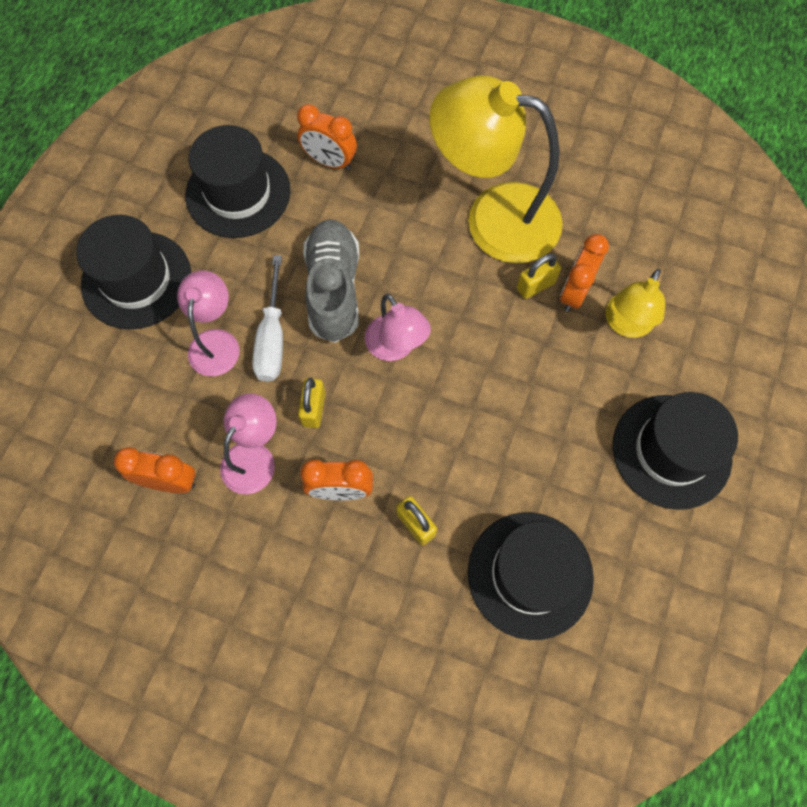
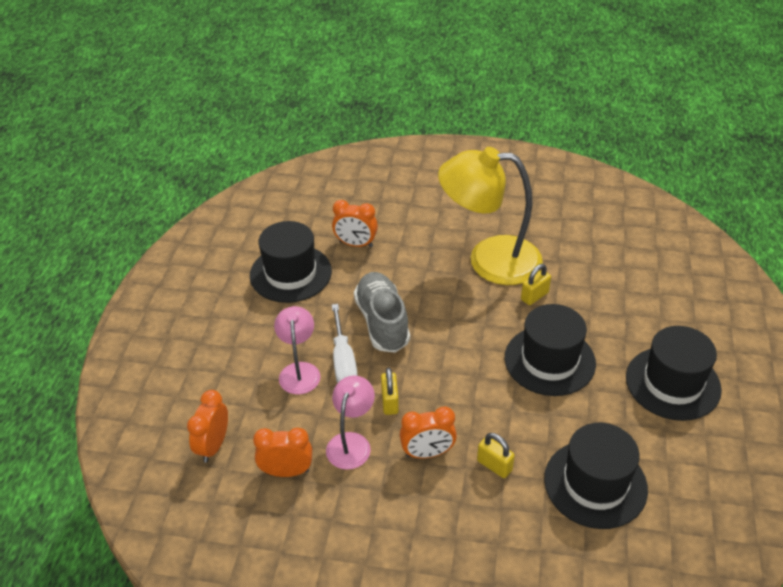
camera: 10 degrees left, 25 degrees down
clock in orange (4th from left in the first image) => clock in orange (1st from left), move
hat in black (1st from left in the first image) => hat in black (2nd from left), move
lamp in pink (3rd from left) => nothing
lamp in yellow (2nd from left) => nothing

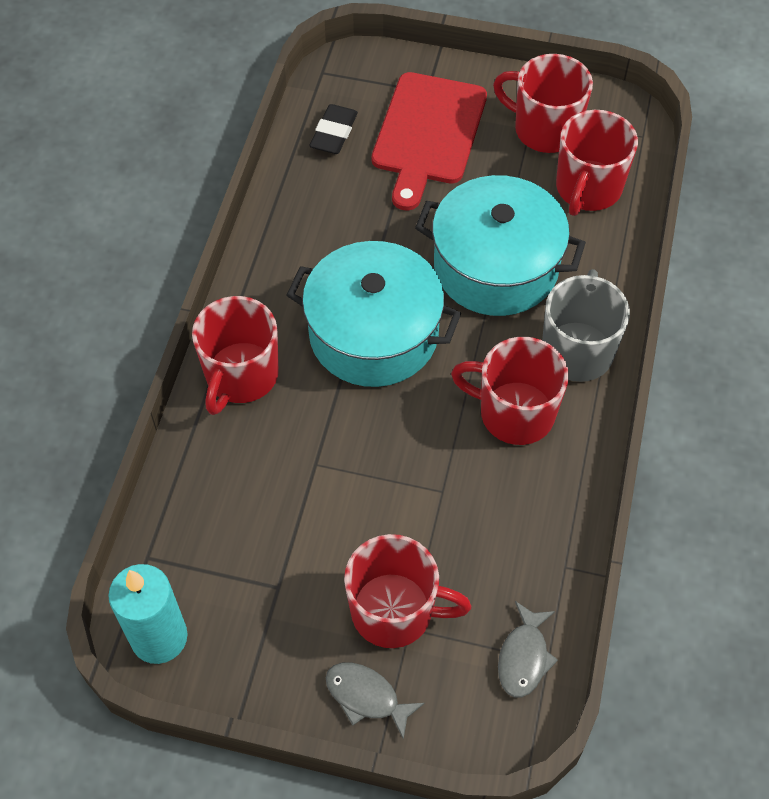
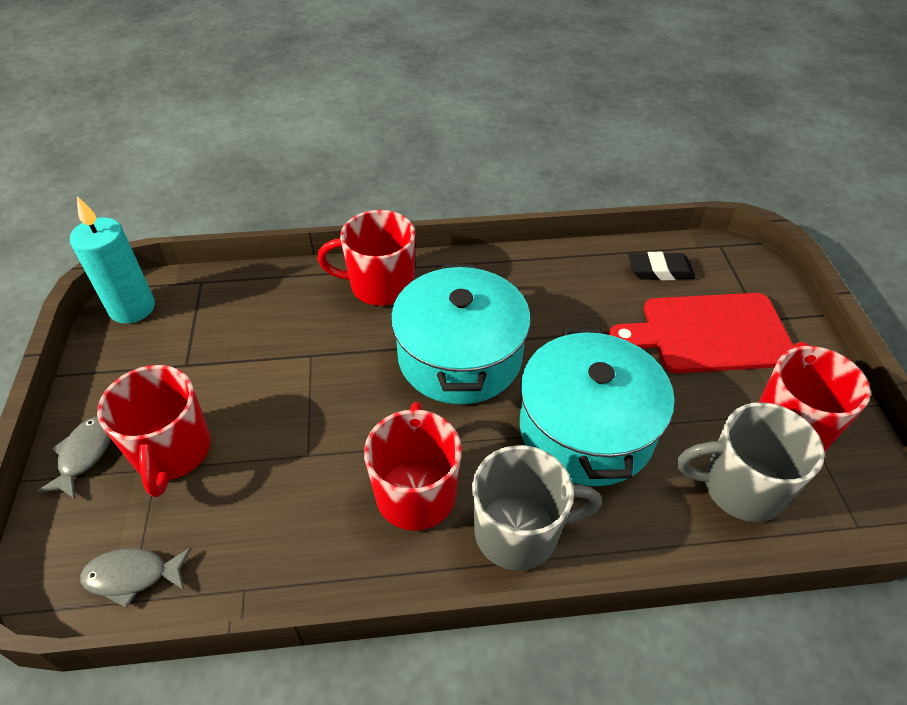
camera: 70 degrees right, 10 degrees down
mug in red (5th from left) => mug in grey (2nd from left)

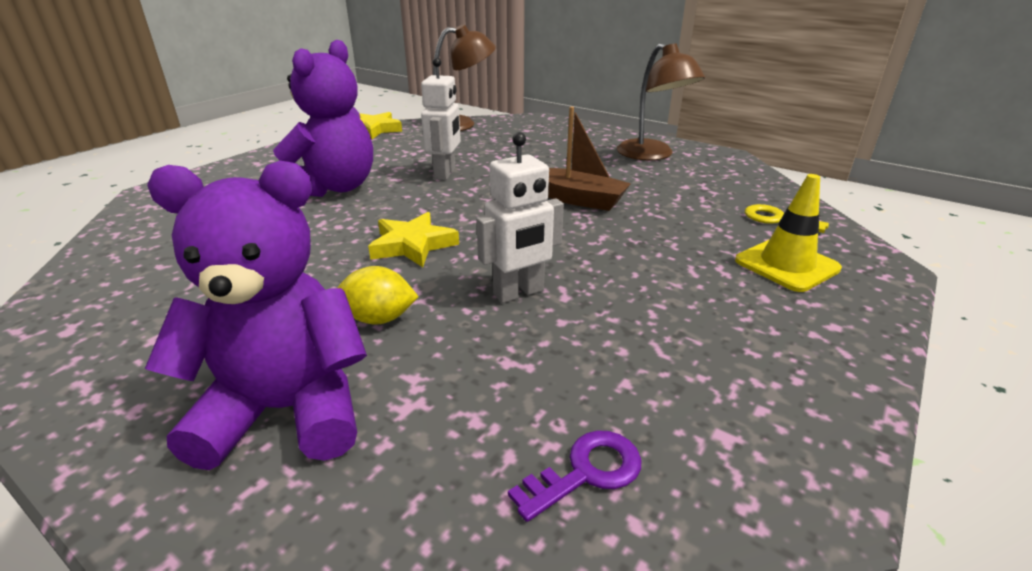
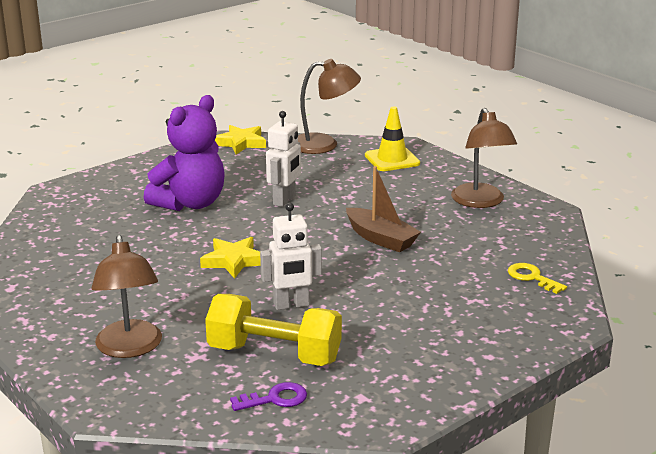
camera: 15 degrees right, 5 degrees down
teddy bear in purple (1st from left) => lamp in brown (1st from left)
nothing => dumbbell in yellow
traffic cone in yellow, move
lemon in yellow => nothing

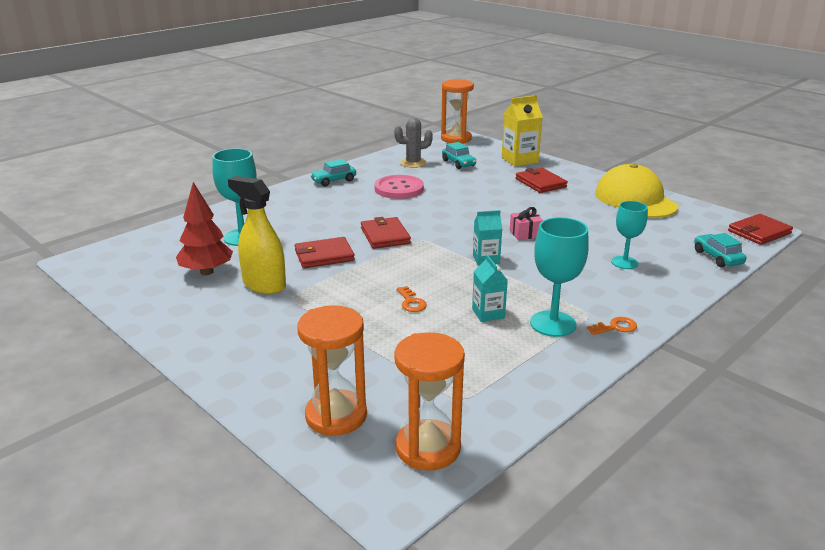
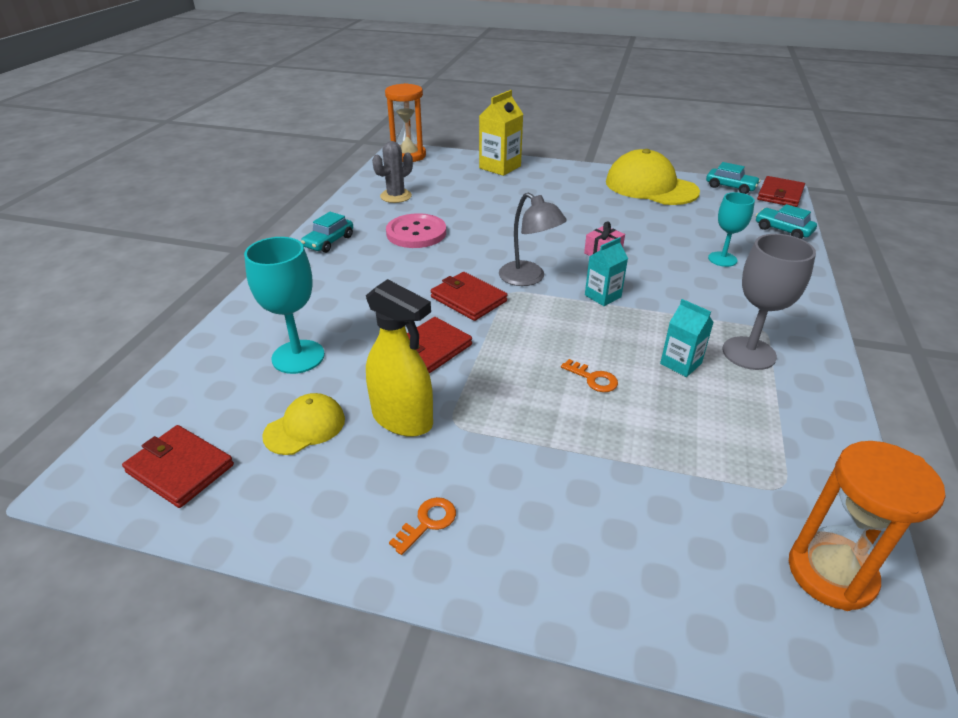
camera: 30 degrees left, 10 degrees up
wallet in red (3rd from left in the first image) => wallet in red (1st from left), move
tree in red => cap in yellow (1st from left)
spray bottle in yellow, 150 degrees counterclockwise
key in orange (2nd from left in the first image) => key in orange (1st from left), move
nothing => lamp in grey
car in turquoise (2nd from left), move
goblet in turquoise (2nd from left) => goblet in grey
hourglass in orange (1st from left) => nothing

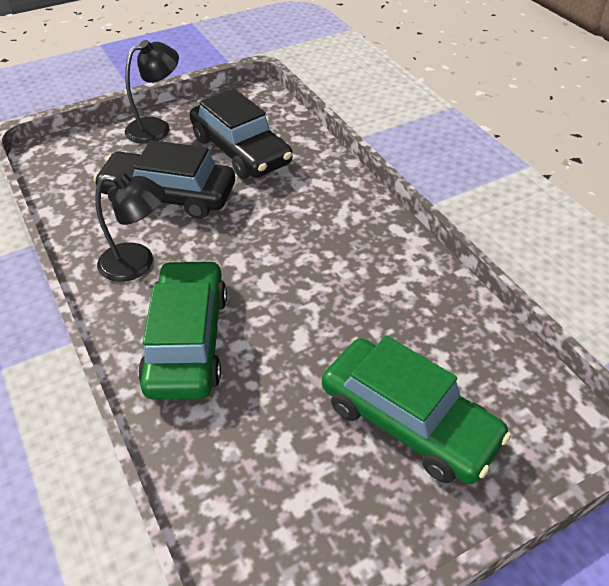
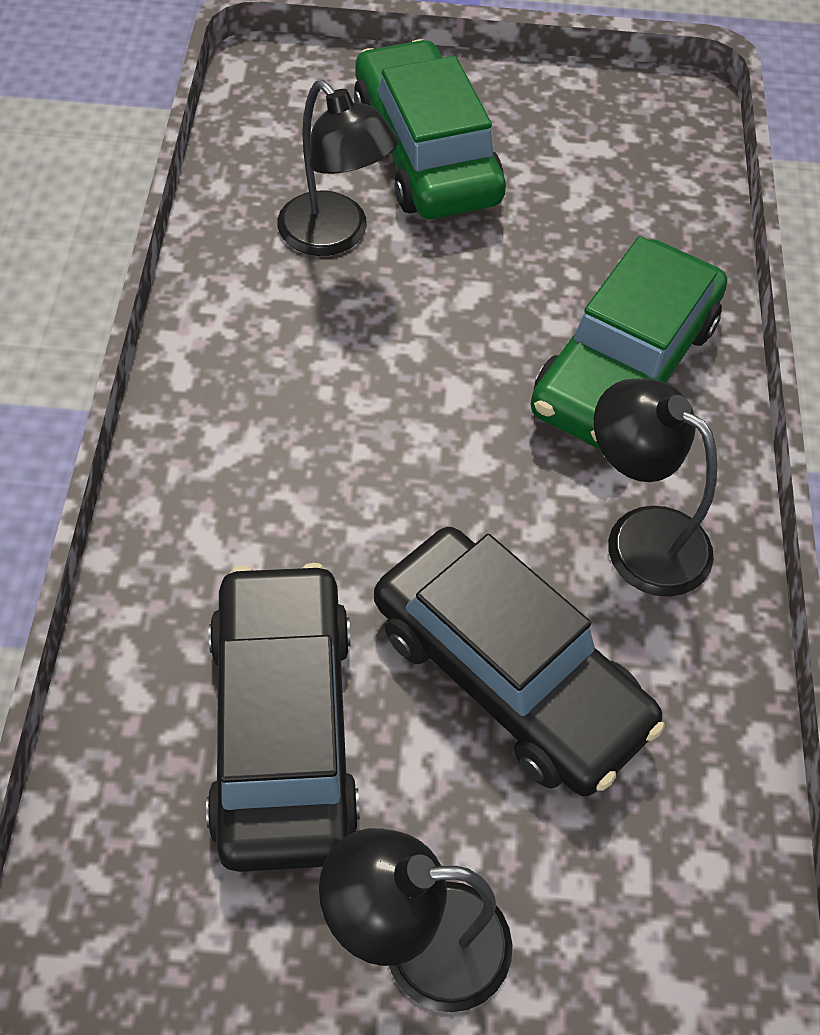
camera: 150 degrees left, 10 degrees up
nothing => lamp in black (1st from left)

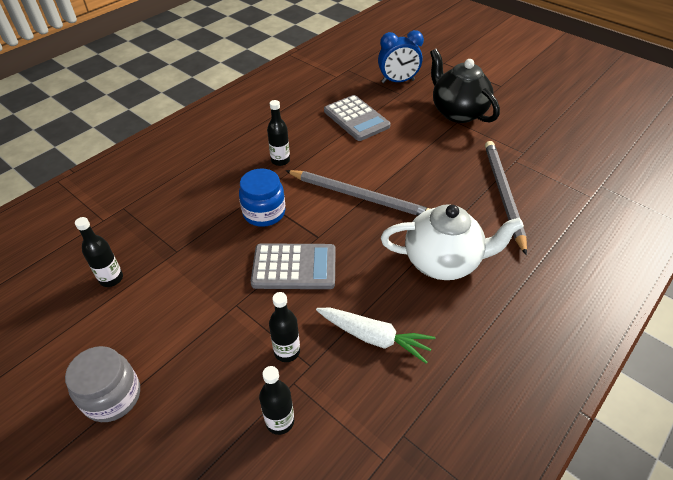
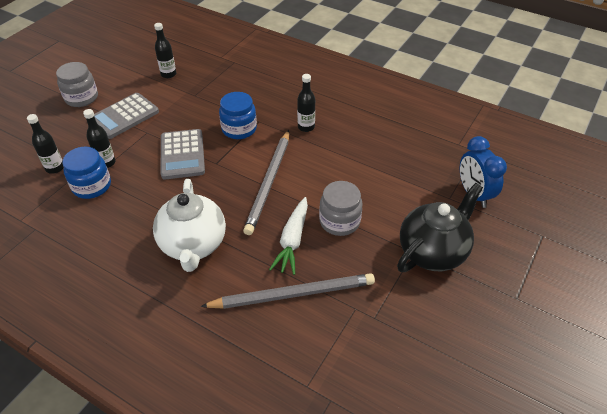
camera: 80 degrees right, 0 degrees up
nothing => jar in blue (1st from left)
calculator in grey (2nd from left in the first image) => calculator in grey (1st from left), move
carrot in white, move
nothing => jar in grey (2nd from left)

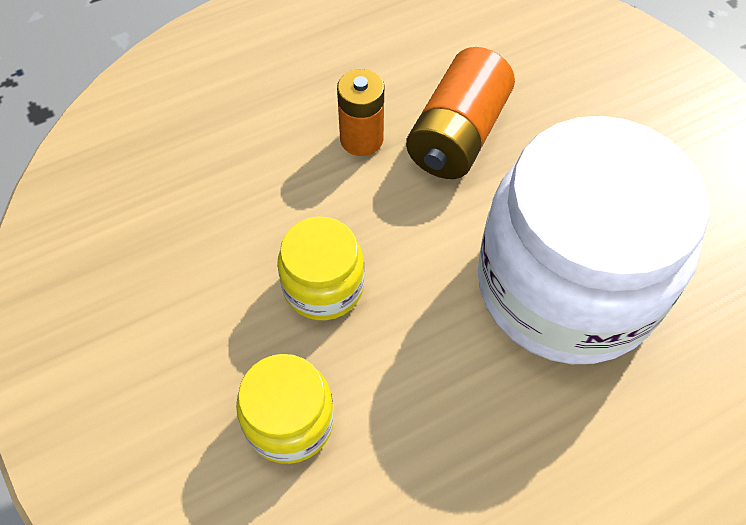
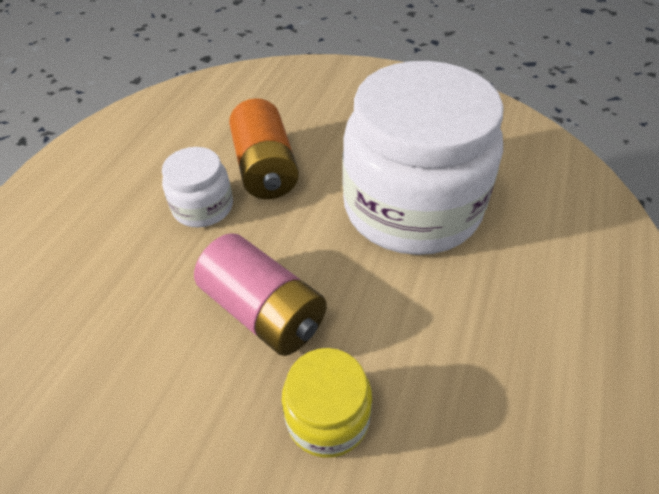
camera: 40 degrees left, 10 degrees down
battery in orange (1st from left) => jar in white (1st from left)
jar in yellow (2nd from left) => battery in pink

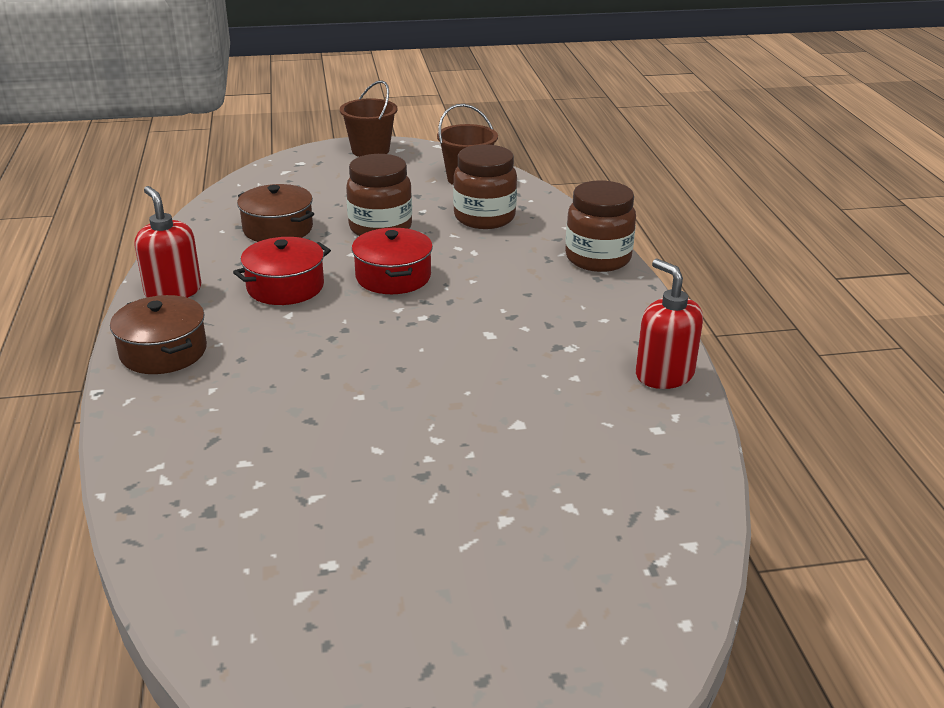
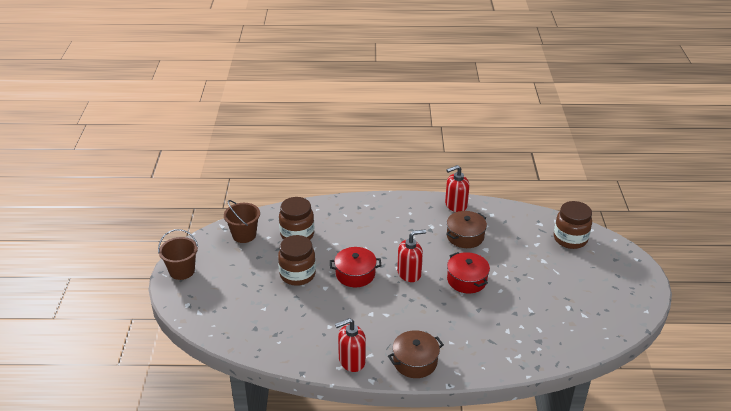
camera: 80 degrees left, 5 degrees up
nothing => soap dispenser in red (2nd from left)
pot in brown (2nd from left), move
pot in red (1st from left in the first image) => pot in red (2nd from left), move
jar in brown (3rd from left), move

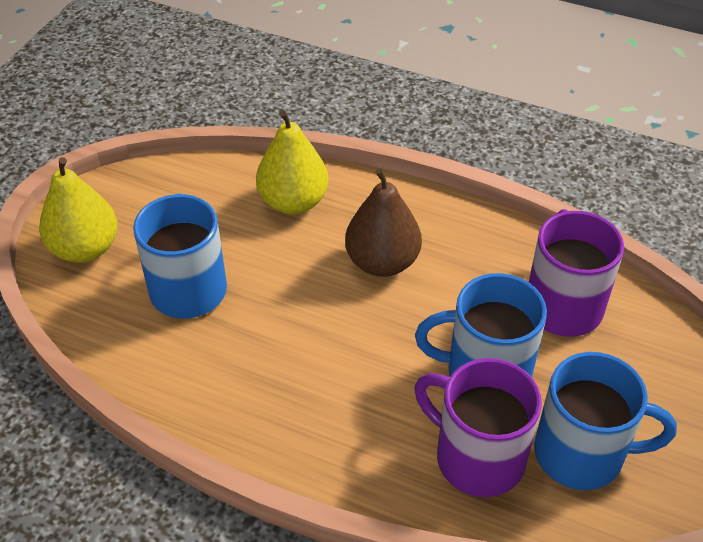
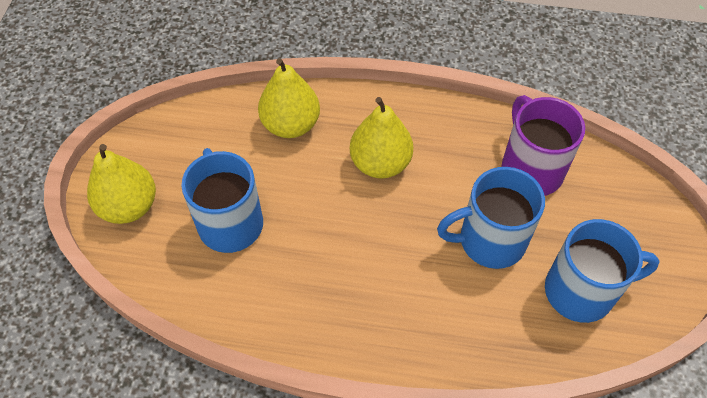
camera: 15 degrees left, 10 degrees up
pear in brown => pear in yellow (3rd from left)
mug in purple (1st from left) => nothing

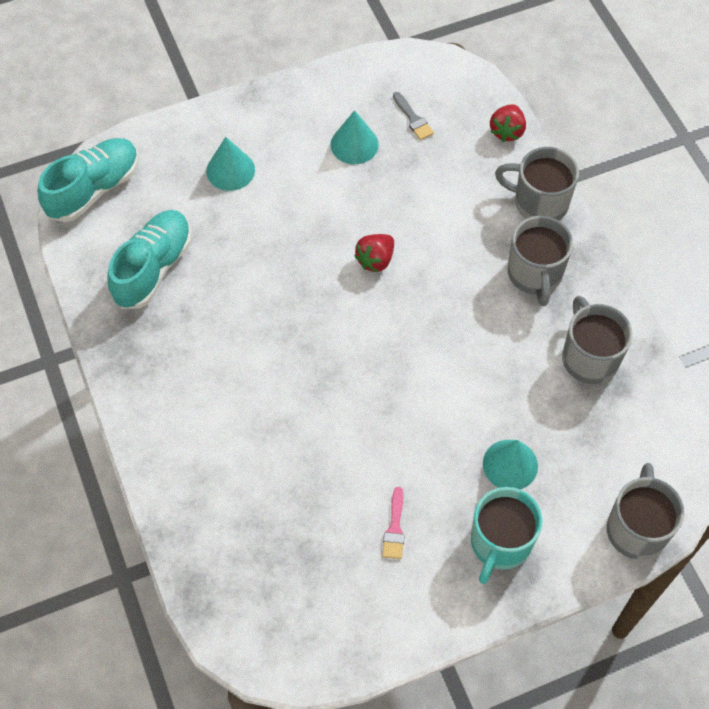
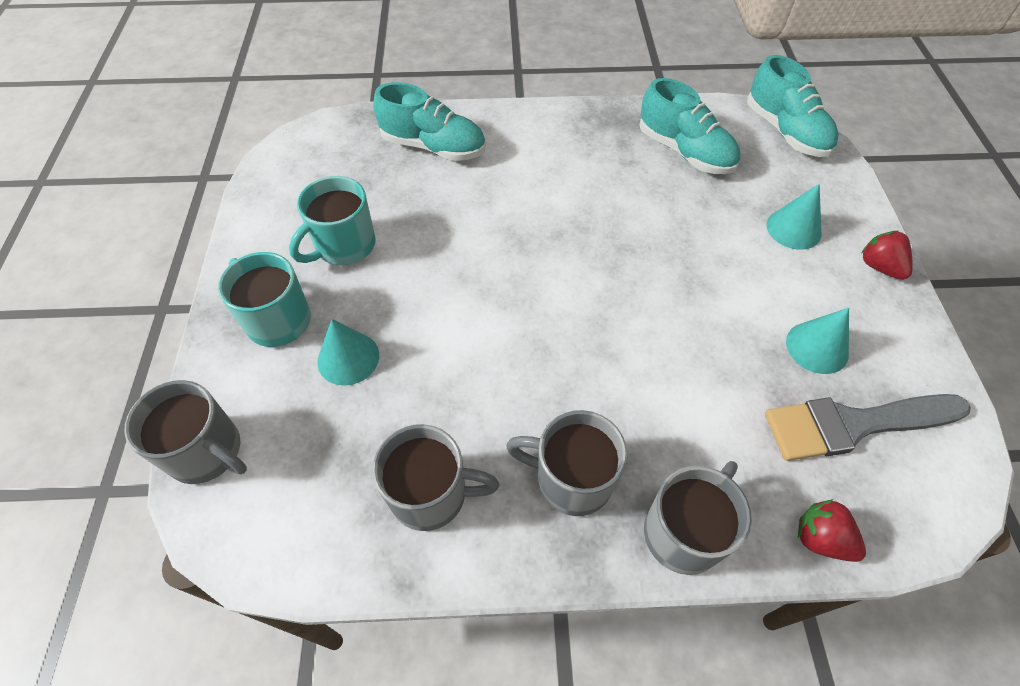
camera: 110 degrees right, 5 degrees down
brush in pink => mug in turquoise (2nd from left)
nothing => shoe in turquoise (1st from left)
brush in grey, x2.35
strawberry in red (1st from left in the first image) => strawberry in red (2nd from left), move

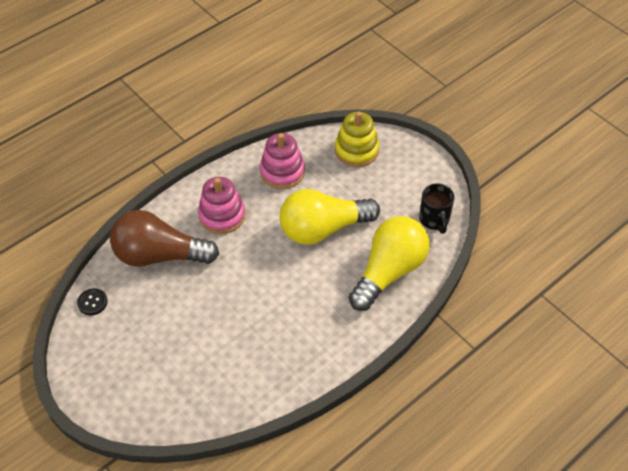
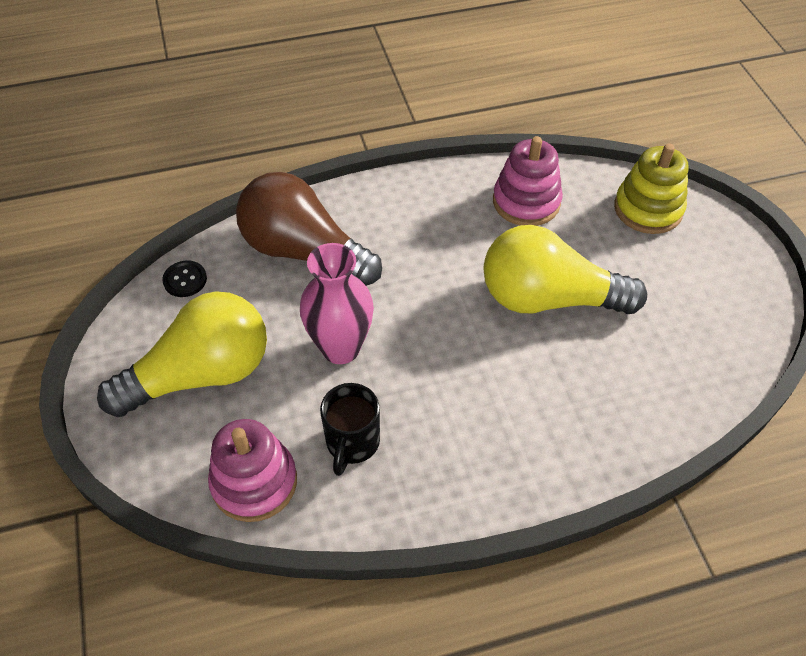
camera: 25 degrees right, 0 degrees up
light bulb in yellow (2nd from left in the first image) => light bulb in yellow (1st from left), move
stacking toy in pink (1st from left), move
nothing => vase in pink
mug in black, move

